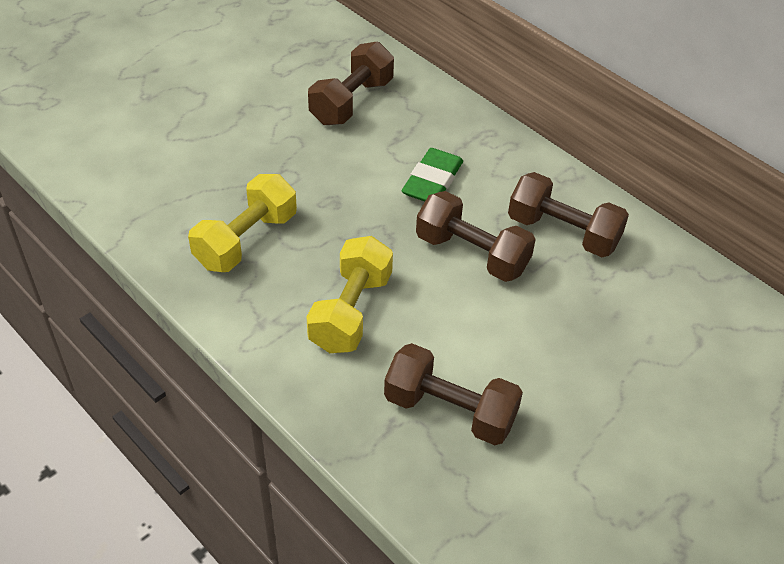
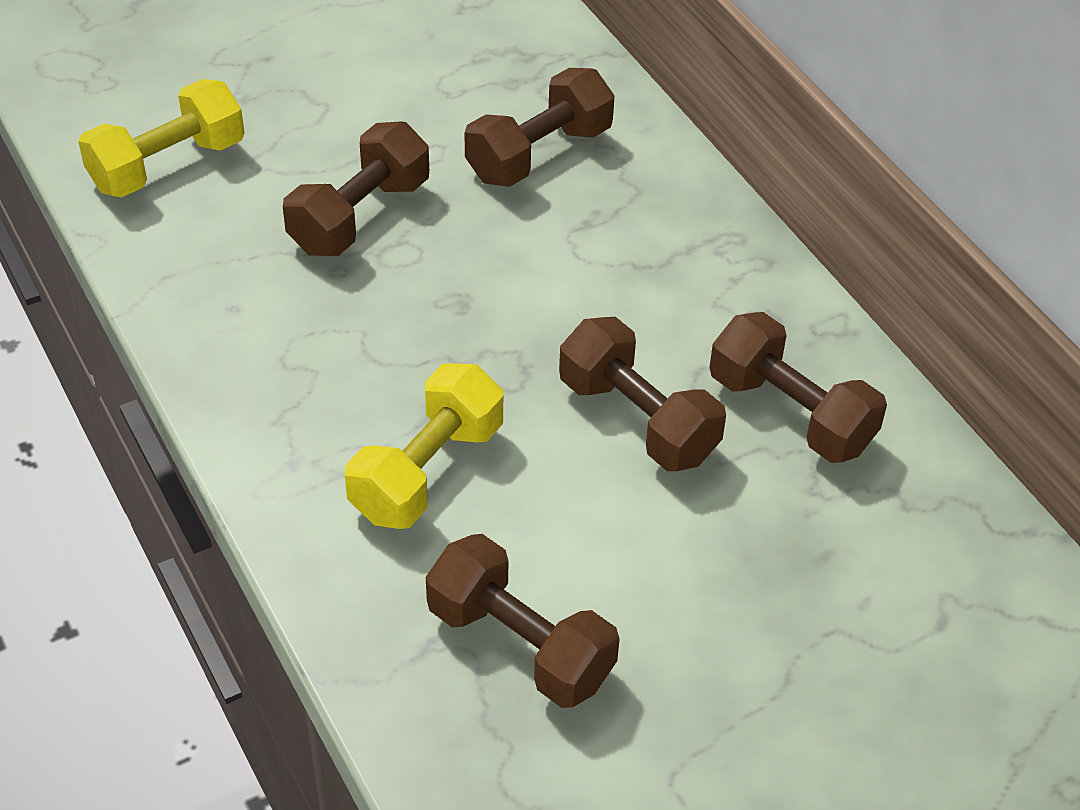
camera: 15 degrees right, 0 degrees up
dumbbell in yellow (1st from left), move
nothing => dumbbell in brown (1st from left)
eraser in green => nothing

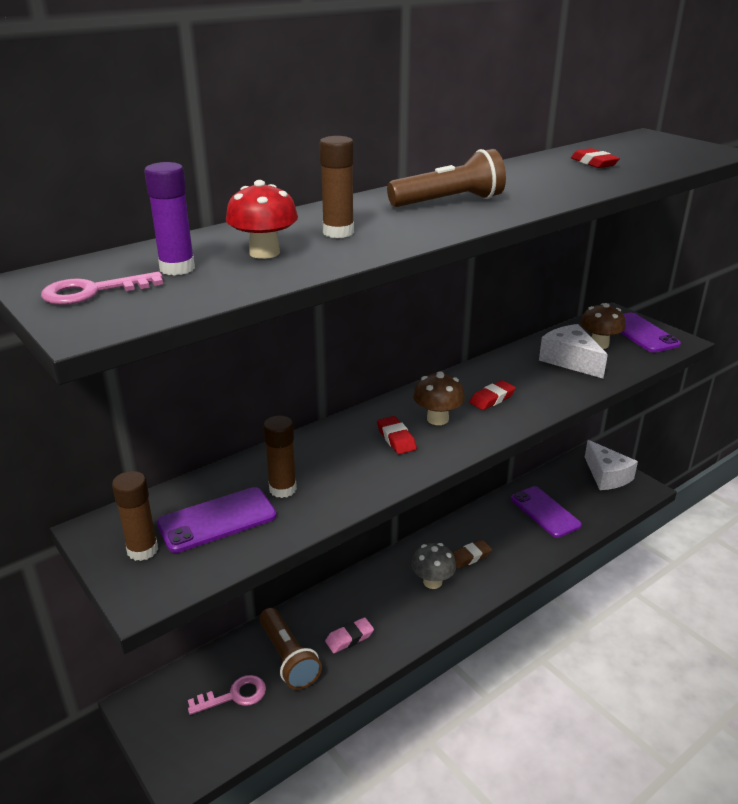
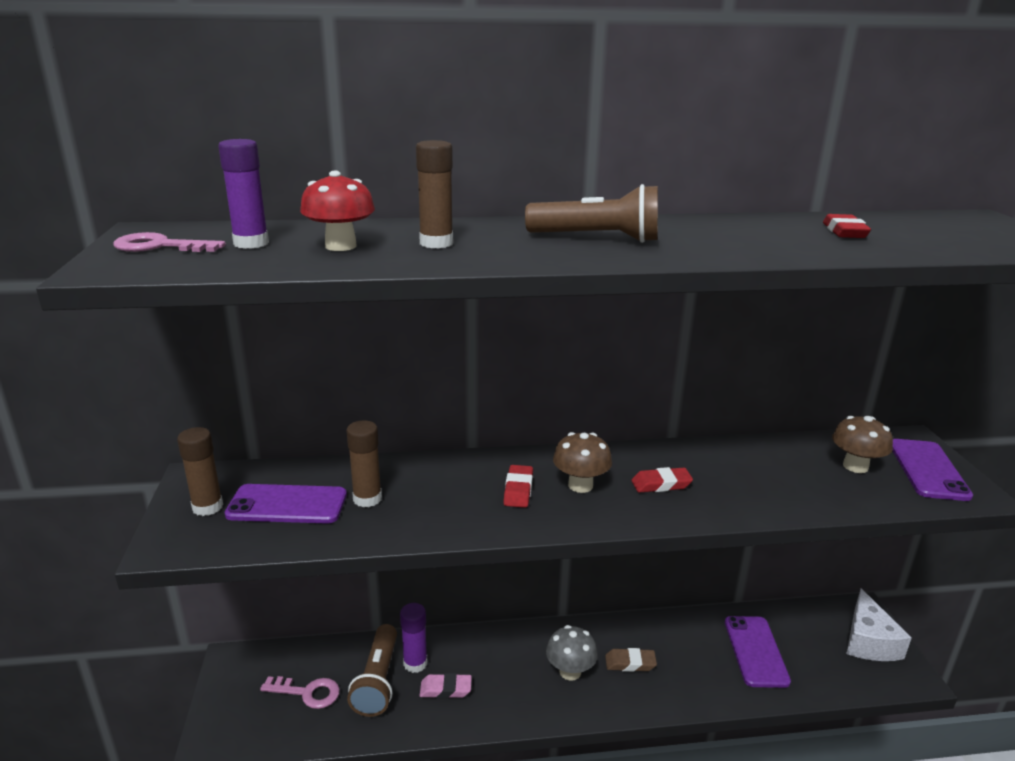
camera: 30 degrees right, 5 degrees down
nothing => glue stick in purple (2nd from left)
cheese in white (1st from left) => nothing

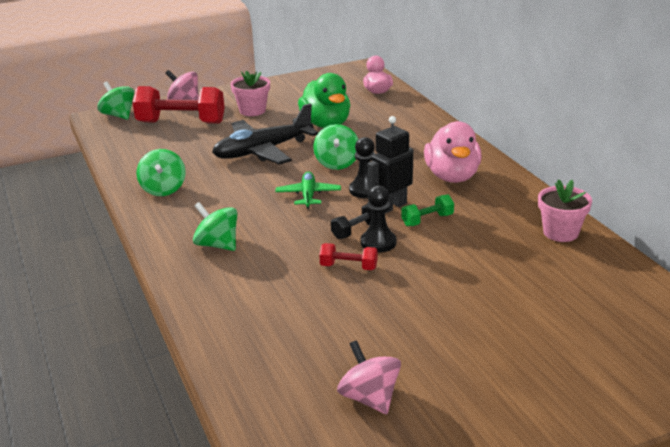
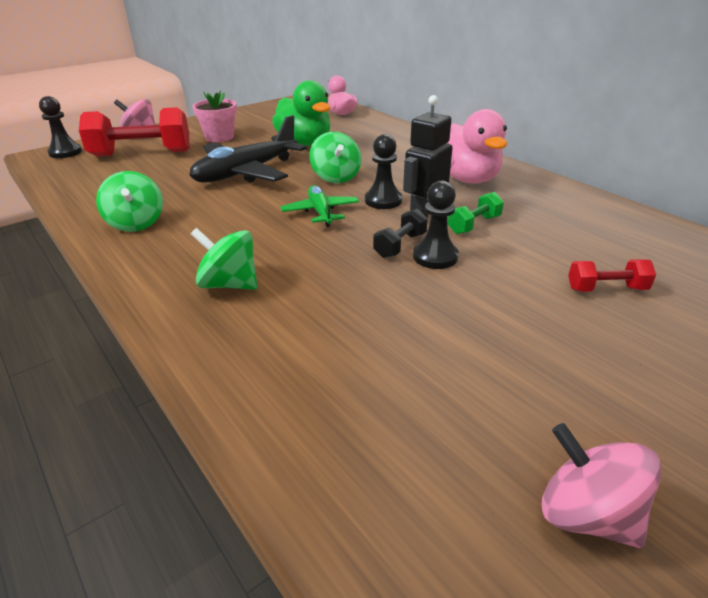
camera: 15 degrees left, 5 degrees up
spinning top in green (1st from left) => pawn in black (1st from left)
dumbbell in red (2nd from left), move
flower pot in pink (2nd from left) => nothing

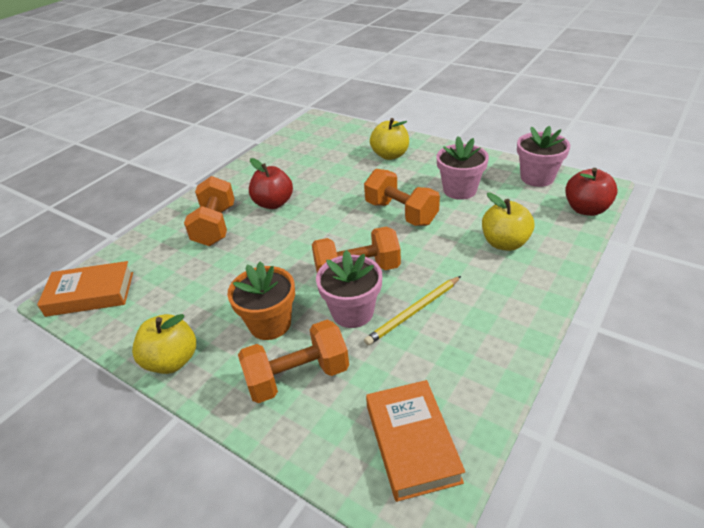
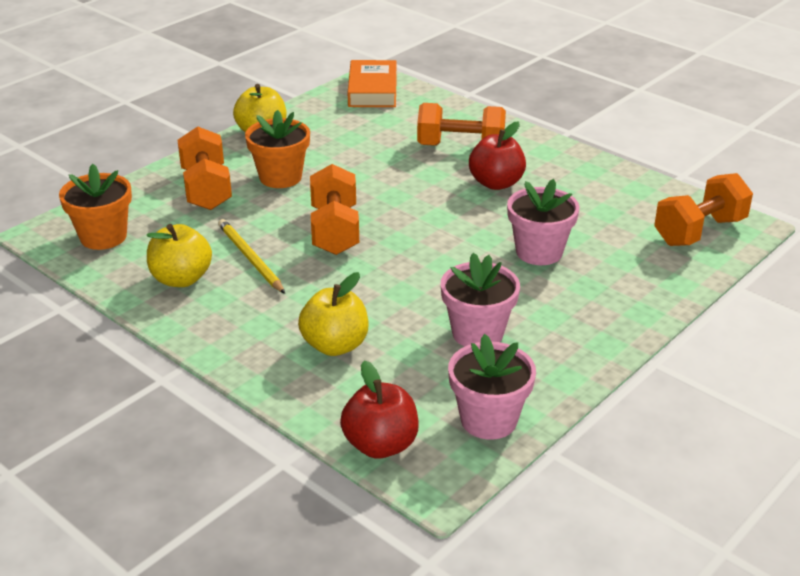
camera: 95 degrees right, 5 degrees down
book in orange (2nd from left) => flower pot in orange (1st from left)
apple in yellow (2nd from left in the first image) => apple in yellow (1st from left), move
flower pot in pink (1st from left in the first image) => flower pot in pink (3rd from left), move
dumbbell in orange (4th from left), move

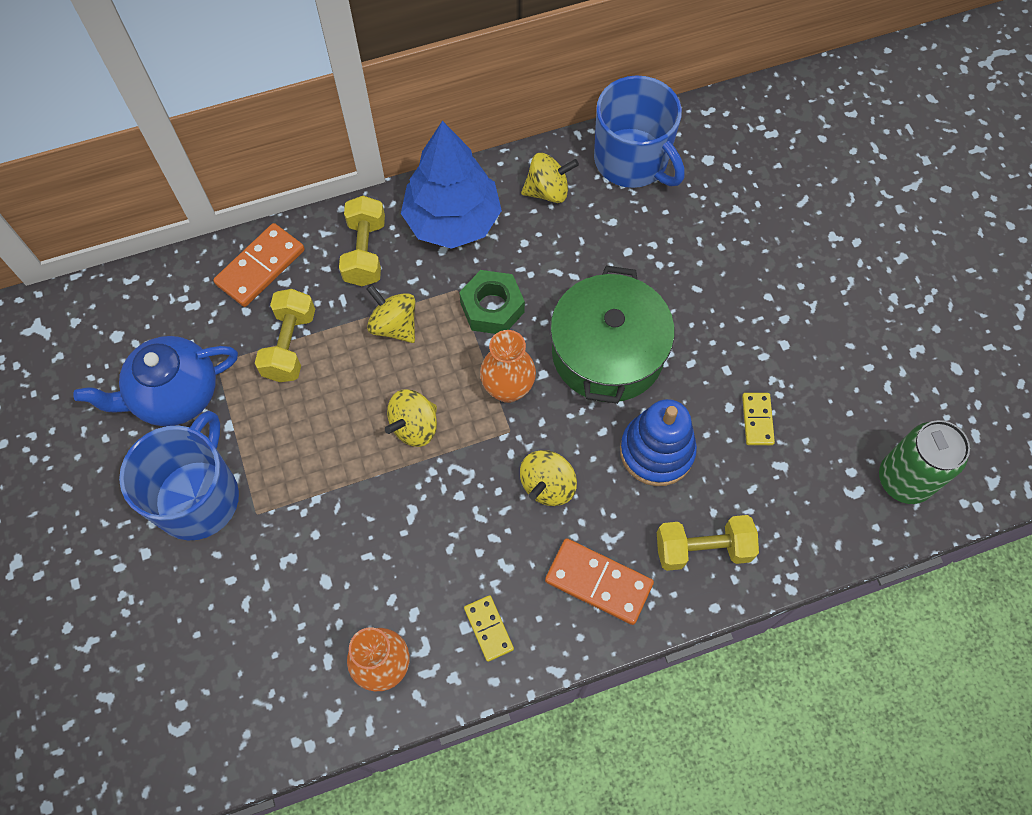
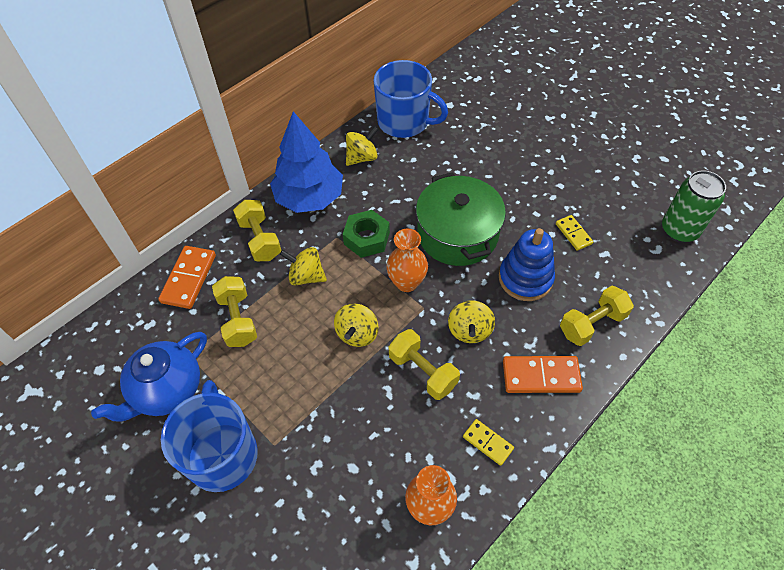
camera: 25 degrees left, 10 degrees down
nothing => dumbbell in yellow (3rd from left)

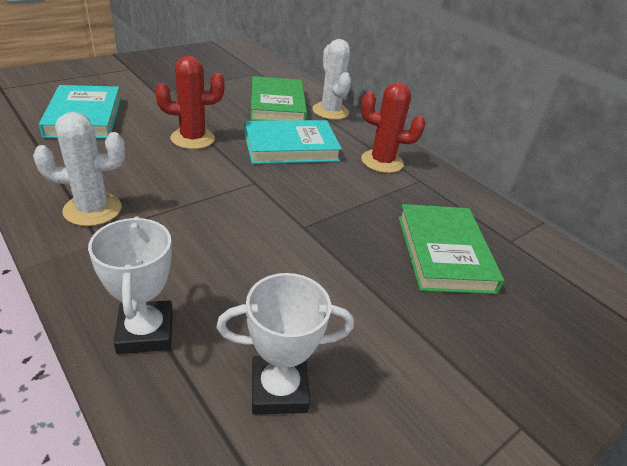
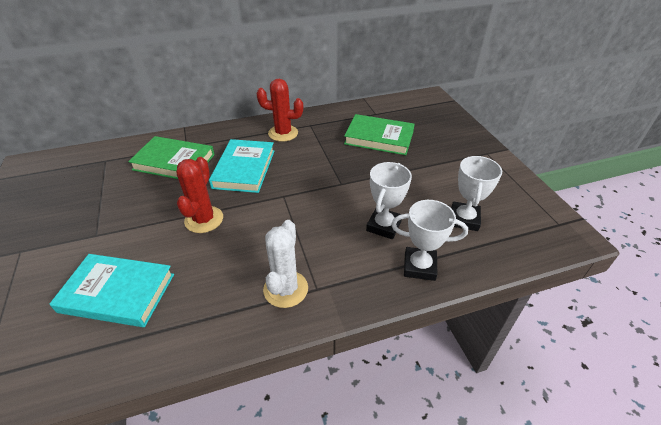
camera: 65 degrees left, 5 degrees up
cactus in red (2nd from left), 60 degrees clockwise
nothing => trophy in white (1st from left)
cactus in white (2nd from left) => nothing

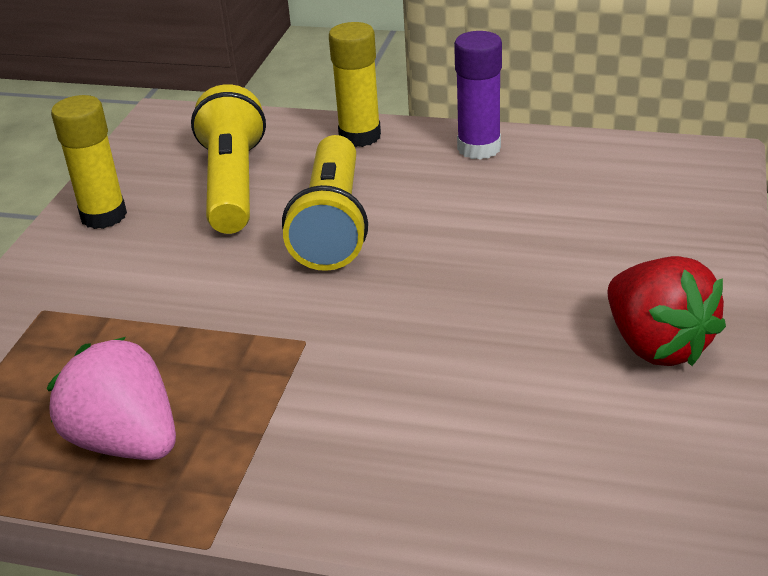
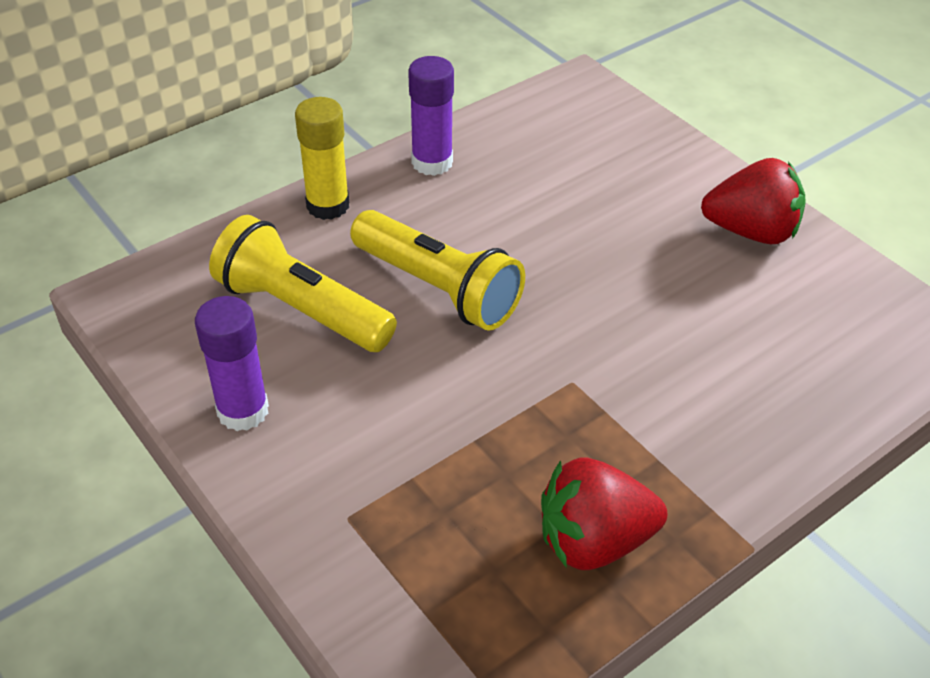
camera: 55 degrees left, 10 degrees up
glue stick in yellow (1st from left) => glue stick in purple (1st from left)
strawberry in pink => strawberry in red (1st from left)

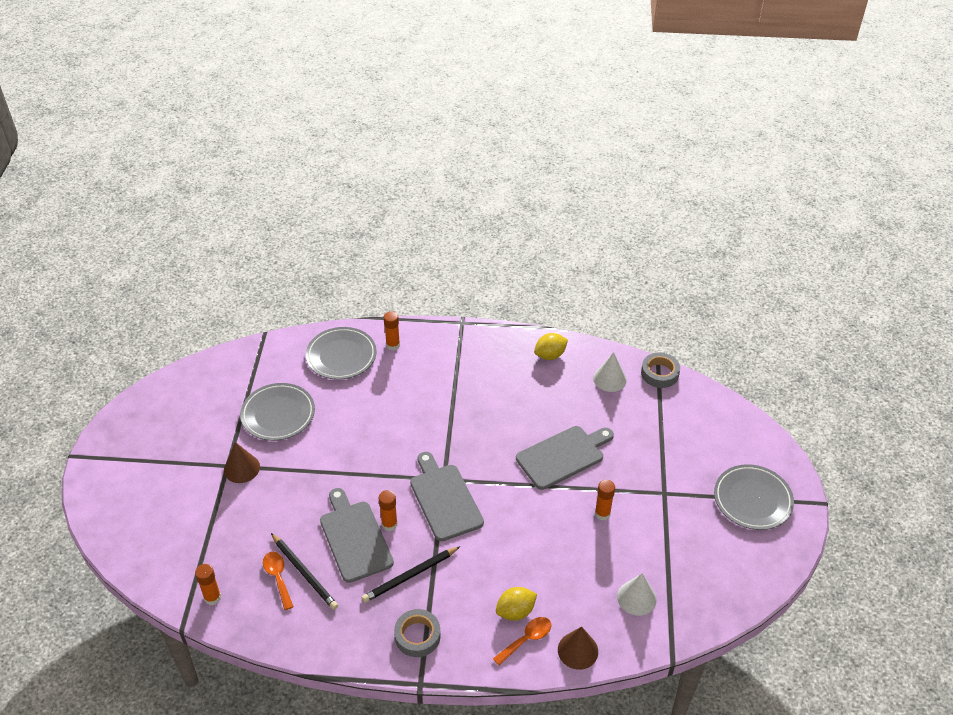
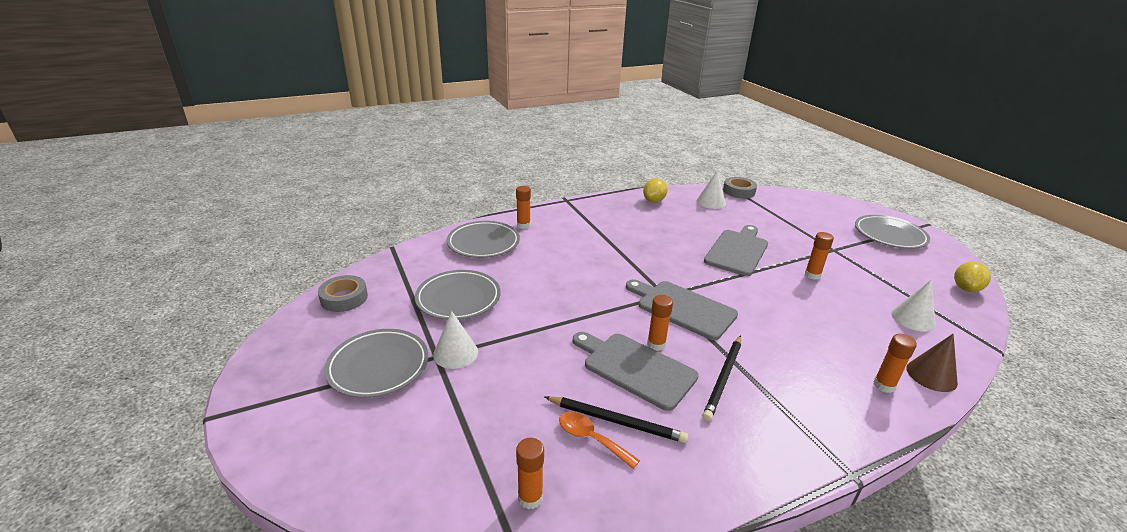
camera: 30 degrees left, 15 degrees down
tape in grey (1st from left), move
nothing => plate in grey (1st from left)
cone in brown (1st from left) => cone in white (1st from left)
spoon in orange (2nd from left) => glue stick in orange (5th from left)
lemon in yellow (1st from left in the first image) => lemon in yellow (2nd from left), move

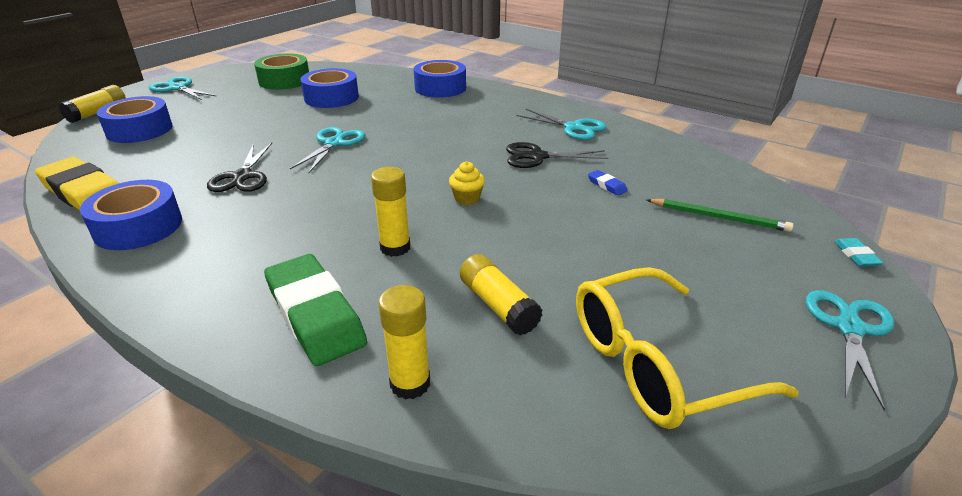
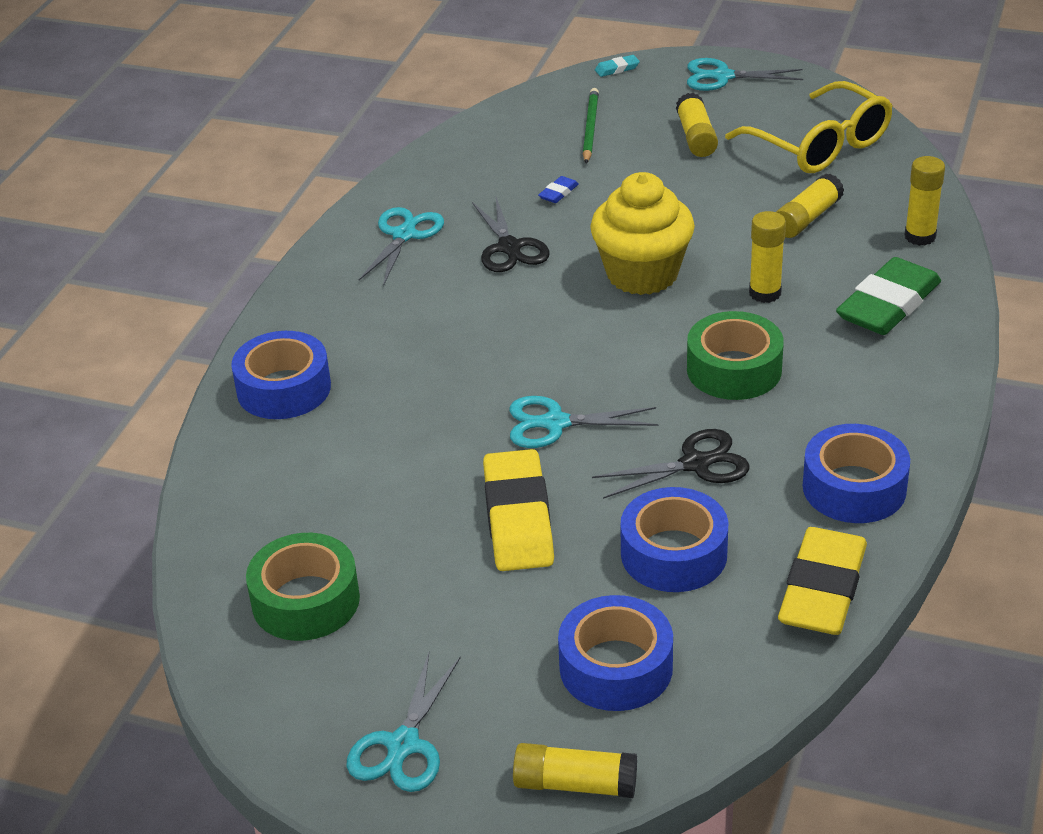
camera: 105 degrees left, 5 degrees up
nothing => eraser in yellow (1st from left)
cupcake in yellow, x2.42
tape in blue (3rd from left), move
nothing => glue stick in yellow (2nd from left)
nothing => tape in green (2nd from left)

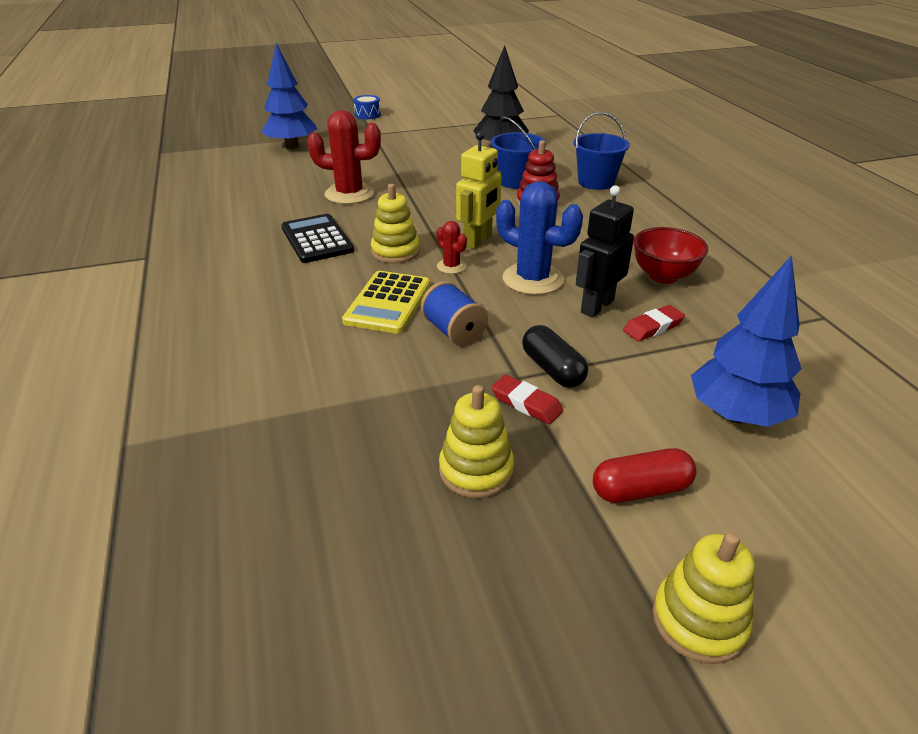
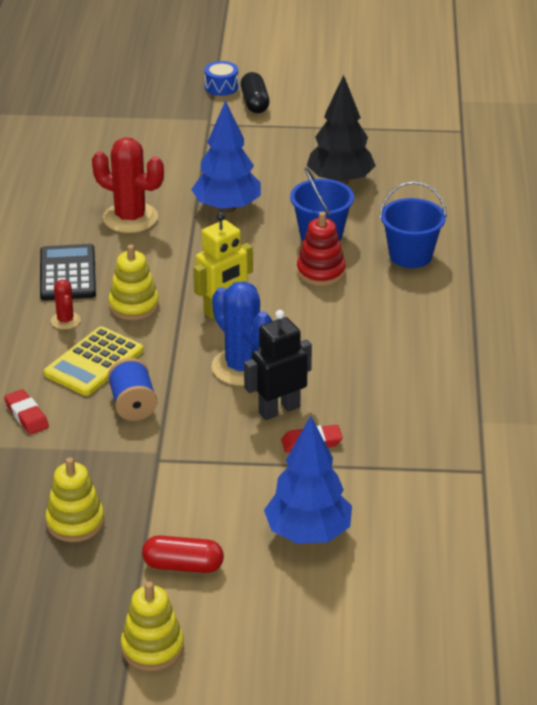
camera: 20 degrees right, 0 degrees up
eraser in red (1st from left), move
cactus in red (2nd from left in the first image) => cactus in red (1st from left), move
tree in blue (1st from left), move
capsule in black, move
bowl in red => nothing

